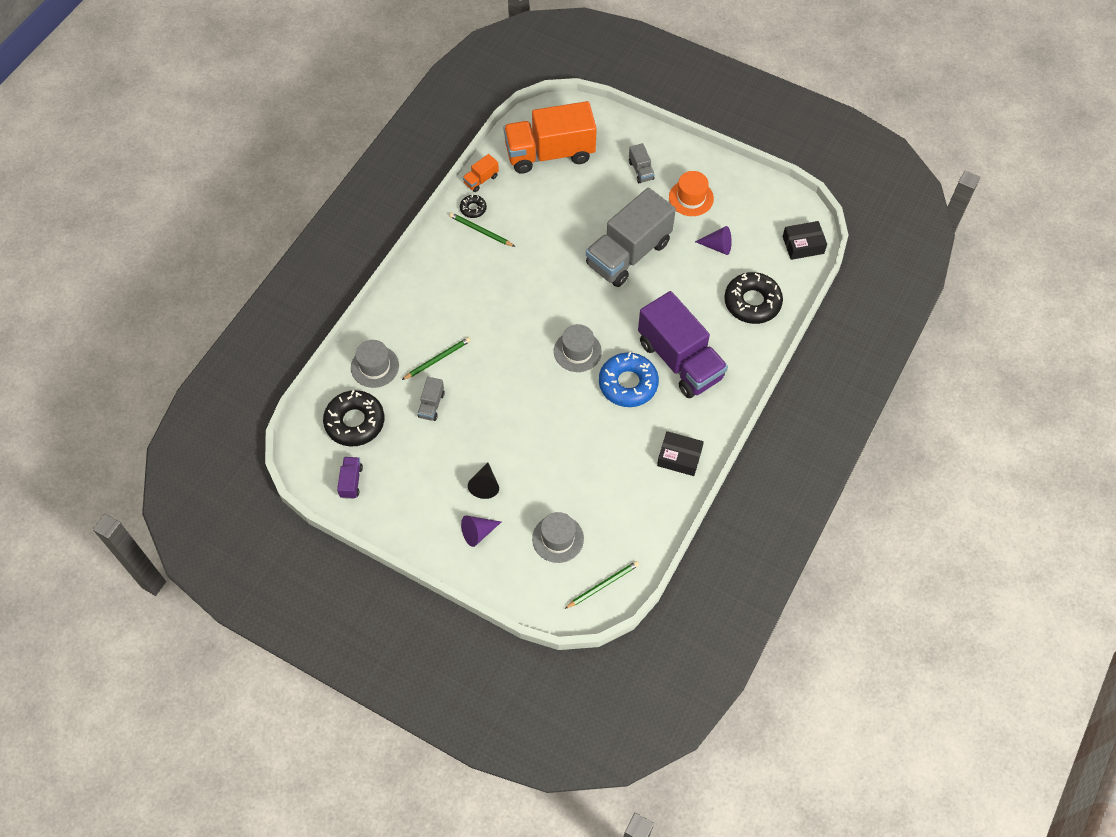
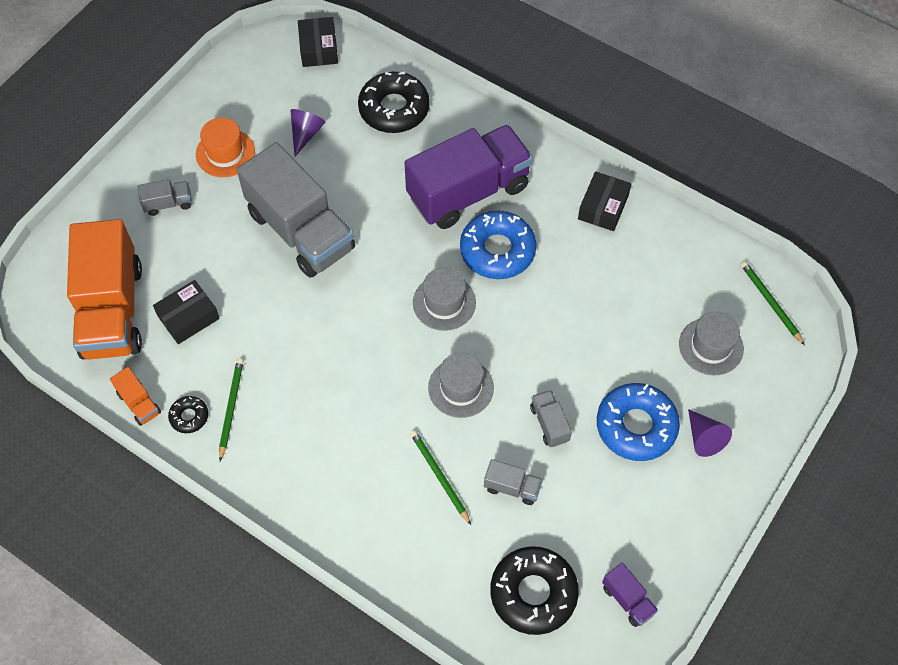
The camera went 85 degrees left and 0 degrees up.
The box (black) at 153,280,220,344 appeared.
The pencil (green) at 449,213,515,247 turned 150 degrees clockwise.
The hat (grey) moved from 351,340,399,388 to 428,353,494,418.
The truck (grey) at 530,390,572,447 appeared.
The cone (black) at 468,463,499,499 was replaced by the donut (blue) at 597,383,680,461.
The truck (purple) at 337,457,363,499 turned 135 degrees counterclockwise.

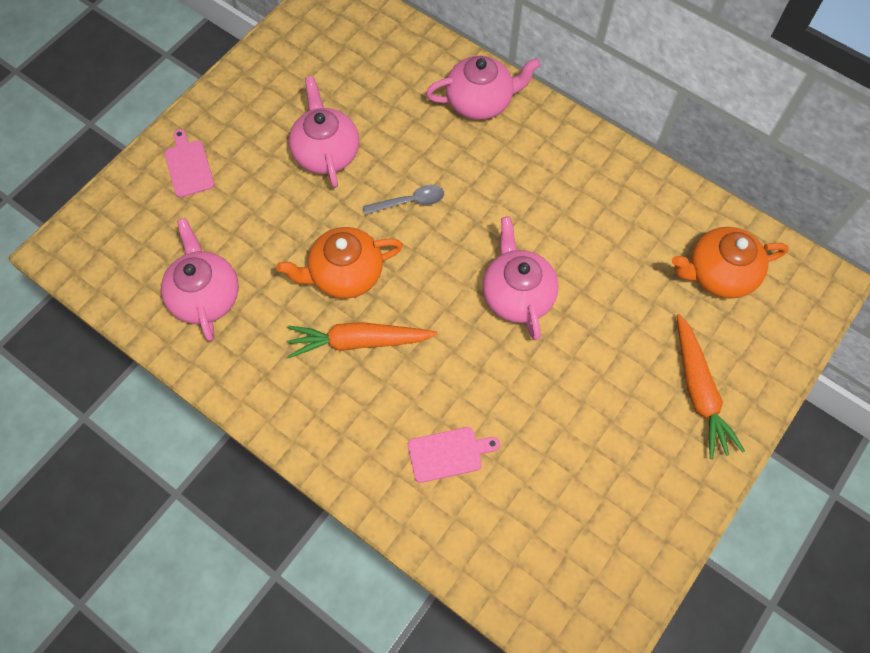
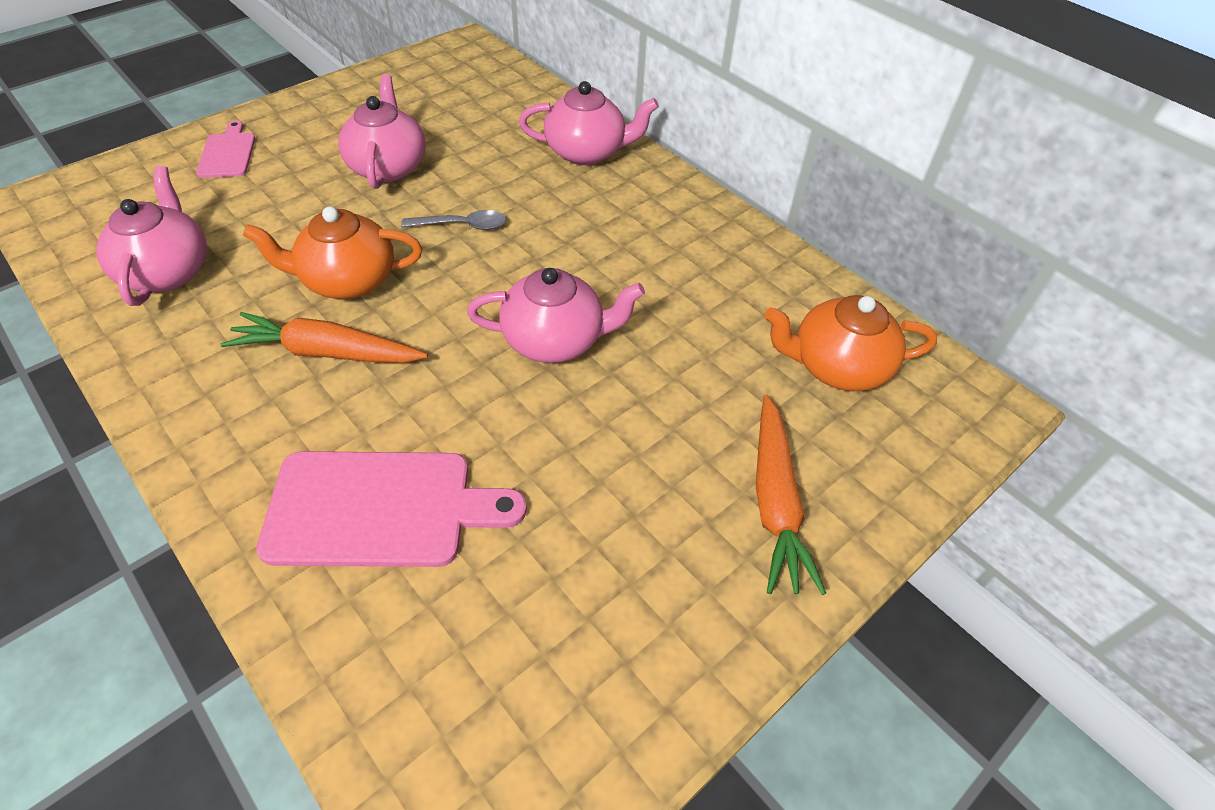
The camera went 10 degrees right and 15 degrees down.
The cutting board (pink) at 408,427,500,483 changed to 1.86 times the size.
The teapot (pink) at 482,216,558,340 turned 90 degrees clockwise.

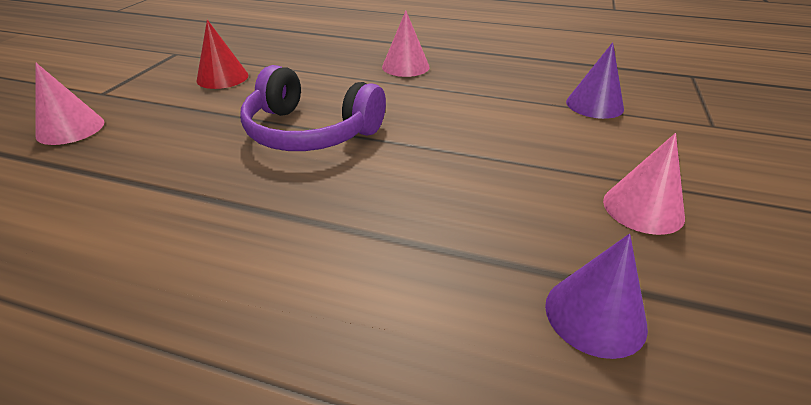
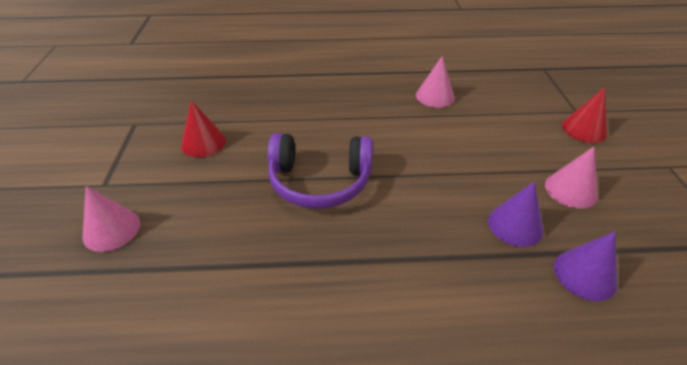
The camera went 20 degrees left and 5 degrees up.
The cone (pink) moved from 382,11,430,77 to 416,56,455,108.
The cone (purple) moved from 566,42,624,119 to 488,181,544,247.
The cone (red) at 562,87,607,143 appeared.

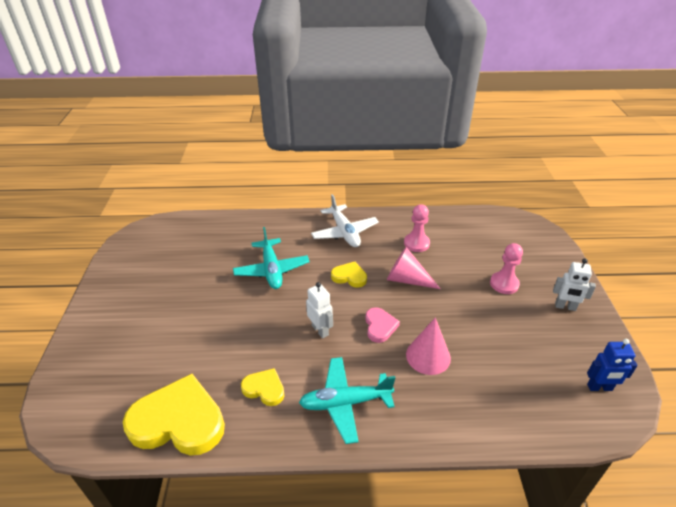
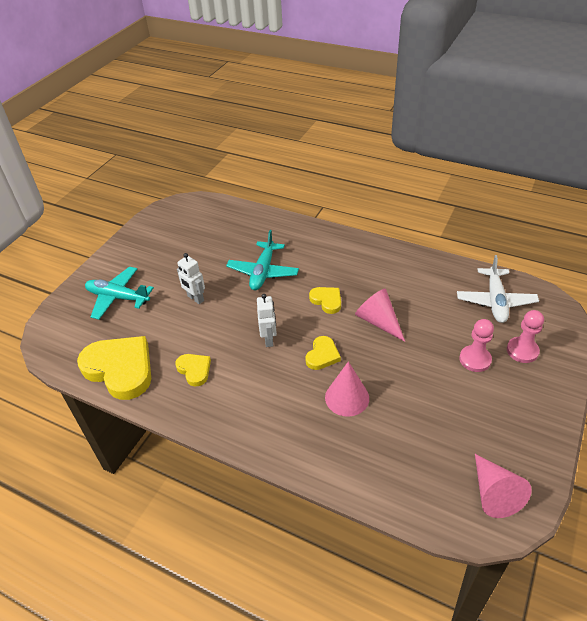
The camera went 30 degrees right and 5 degrees up.
The plane (turquoise) moved from 299,357,395,444 to 85,267,154,320.
The robot (white) moved from 553,258,596,311 to 177,253,205,304.
The heart (pink) at 365,307,400,343 became the heart (yellow) at 305,336,341,370.
The plane (white) moved from 311,194,379,247 to 457,255,539,323.
The robot (blue) at 587,339,638,391 was replaced by the cone (pink) at 475,454,532,518.
The pawn (pink) moved from 404,204,430,252 to 507,310,544,363.

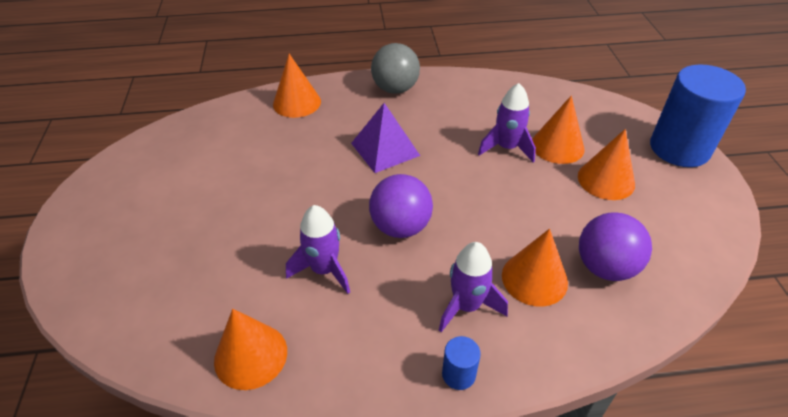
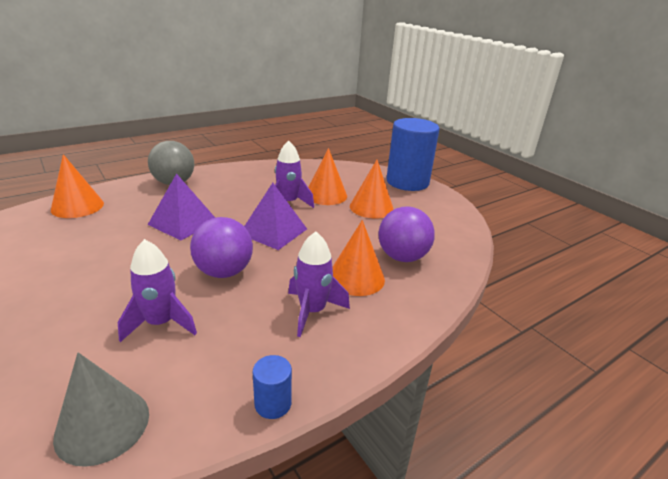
The camera went 30 degrees left and 15 degrees down.
The cone (orange) at 214,309,287,390 became the cone (grey) at 53,352,149,467.
The pyramid (purple) at 244,183,307,250 appeared.
The cylinder (blue) moved from 442,336,481,390 to 253,355,292,419.

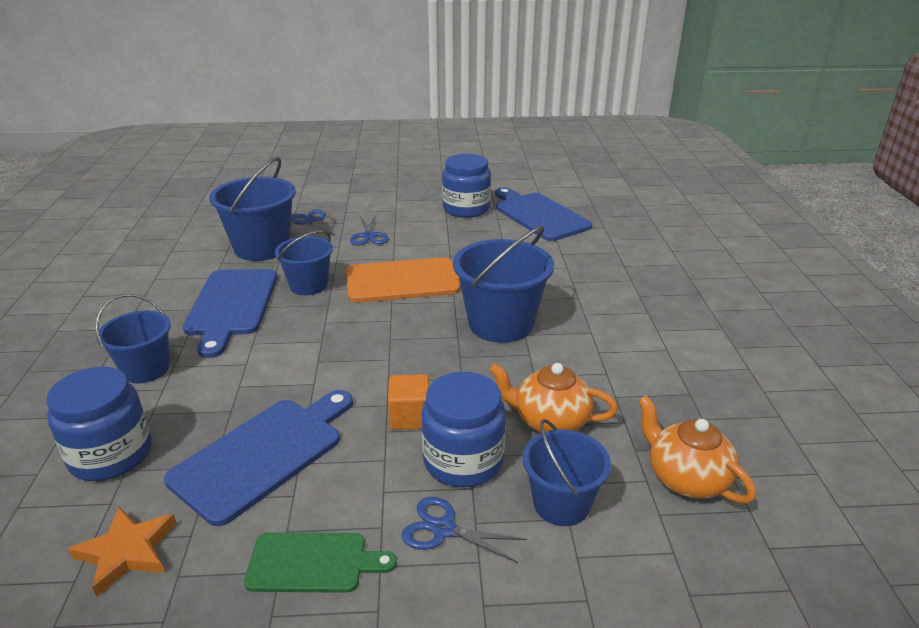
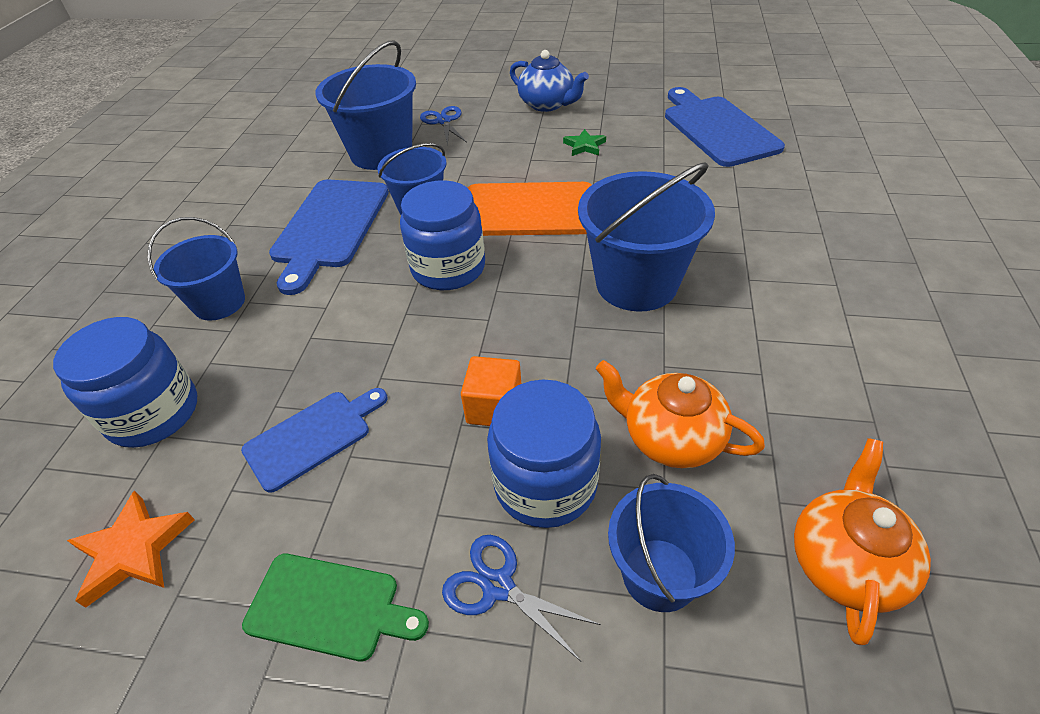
The camera went 15 degrees right and 15 degrees up.
The cutting board (blue) at 164,390,353,526 changed to 0.61 times the size.
The jar (blue) moved from 442,154,491,218 to 400,180,485,290.
The teapot (blue) at 510,50,589,112 appeared.
The star (green) at 563,129,606,156 appeared.
The teapot (orange) at 638,395,756,504 turned 45 degrees clockwise.
The scissors (blue) at 350,215,388,245 disappeared.

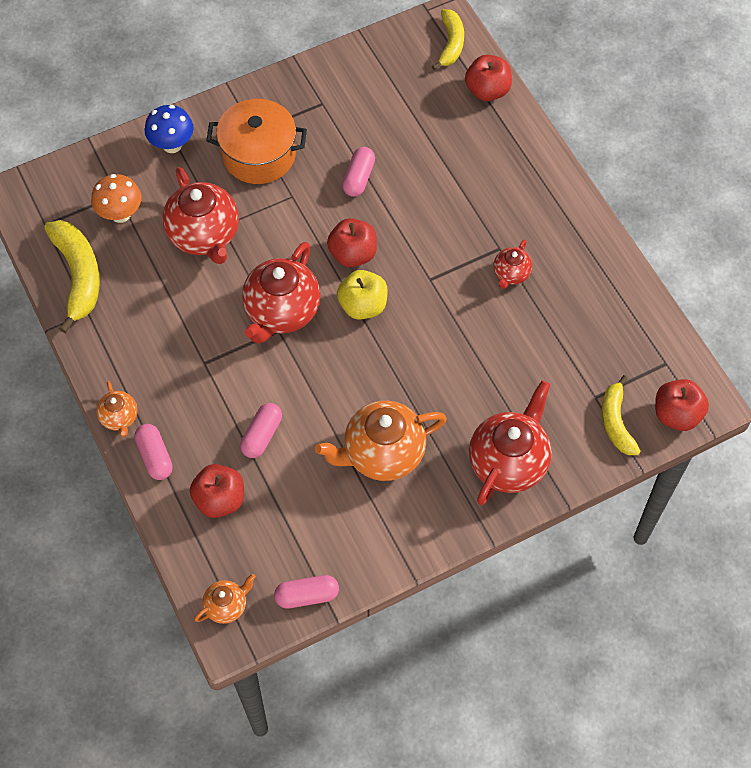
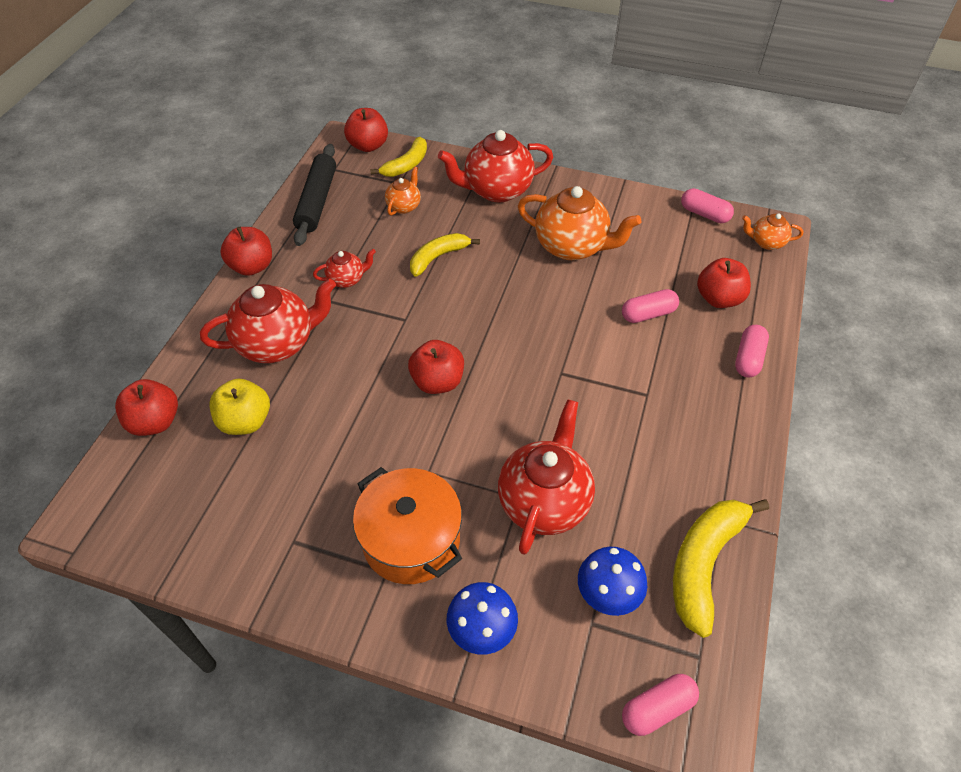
The camera went 135 degrees left and 10 degrees down.
The teapot (red) moved from 242,242,320,344 to 200,278,336,363.
The apple (yellow) moved from 337,270,388,320 to 209,379,270,435.
The apple (red) at 220,227,272,276 appeared.
The rolling pin (black) at 293,144,336,246 appeared.
The teapot (orange) moved from 96,381,138,437 to 385,166,421,216.
The banana (yellow) moved from 432,9,464,70 to 410,233,480,277.
The mushroom (orange) at 91,174,141,223 became the mushroom (blue) at 578,547,647,616.
The capsule (pink) moved from 342,147,375,197 to 622,674,699,736.

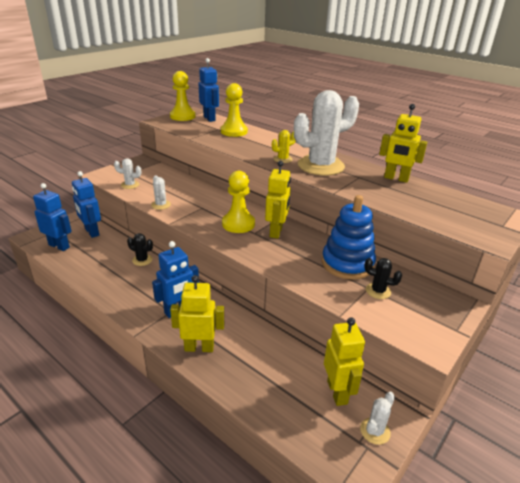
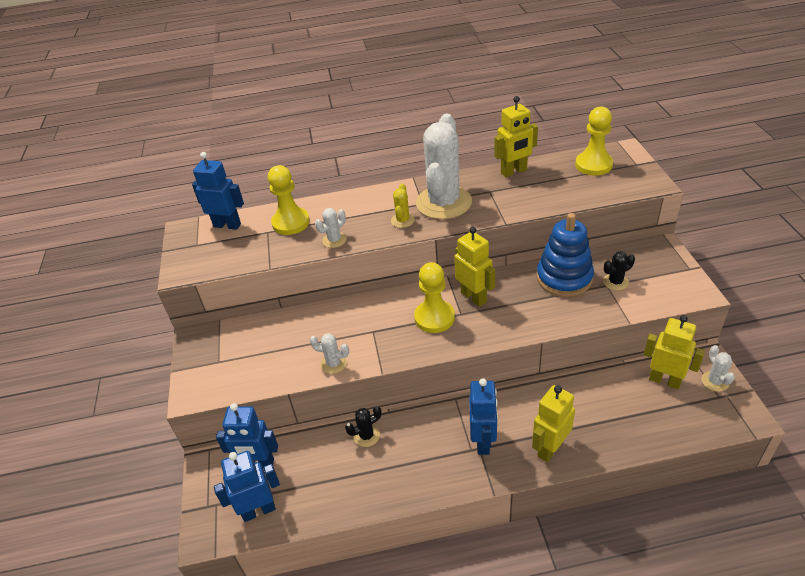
The camera went 45 degrees left and 10 degrees up.
The cactus (white) moved from 114,158,141,189 to 315,208,347,248.
The pawn (yellow) moved from 170,71,195,121 to 575,106,613,176.

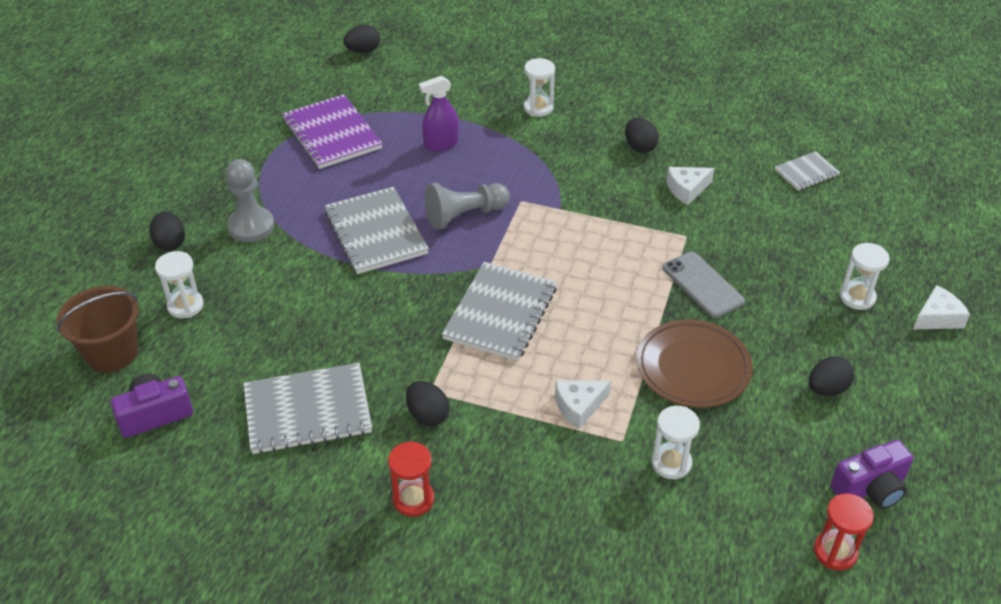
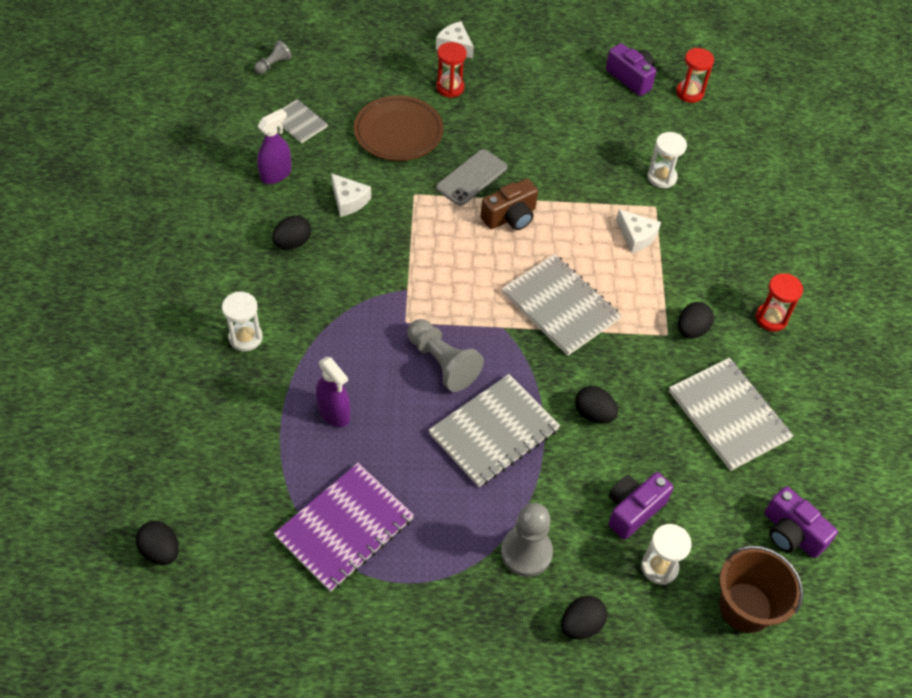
The camera went 110 degrees left and 10 degrees up.
The pawn (grey) at 254,40,292,74 appeared.
The spray bottle (purple) at 257,109,292,184 appeared.
The plate (brown) moved from 636,319,753,408 to 354,96,443,161.
The hourglass (white) at 840,243,890,310 became the hourglass (red) at 436,42,467,98.
The camera (brown) at 480,179,538,230 appeared.
The notebook (grey) at 442,262,557,361 turned 45 degrees clockwise.
The egg (black) moved from 809,356,855,396 to 575,386,618,423.
The camera (purple) at 608,472,674,540 appeared.

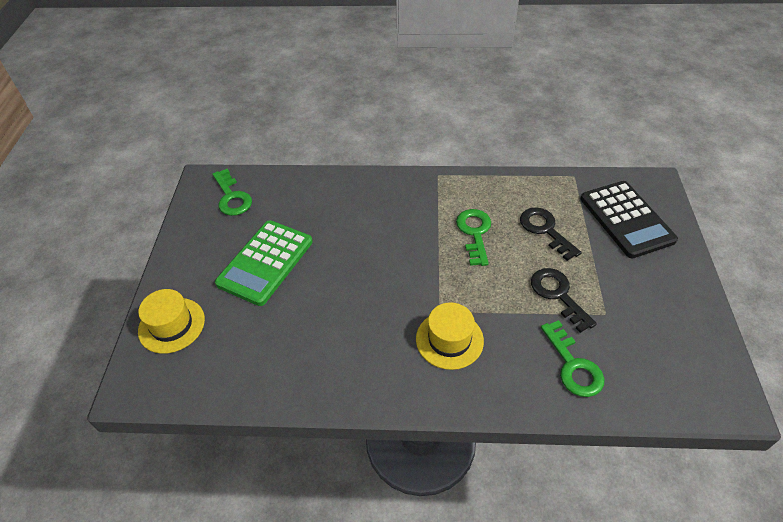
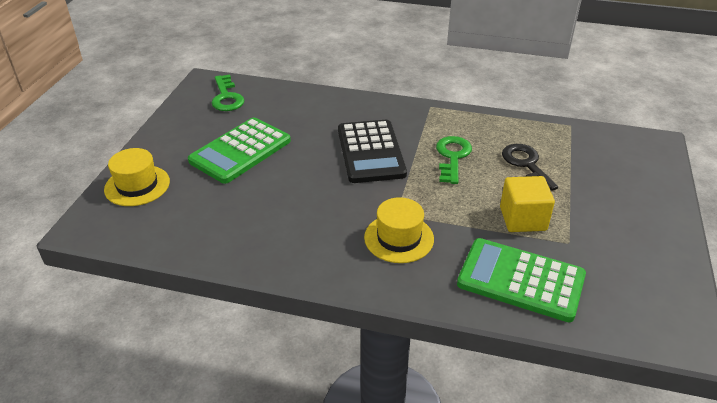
The camera went 10 degrees right and 10 degrees down.
The calculator (black) moved from 581,181,678,258 to 338,120,407,183.
The key (green) at 541,320,605,397 was replaced by the calculator (green) at 457,238,586,322.
The key (black) at 531,268,597,333 was replaced by the cube (yellow) at 500,176,555,232.

